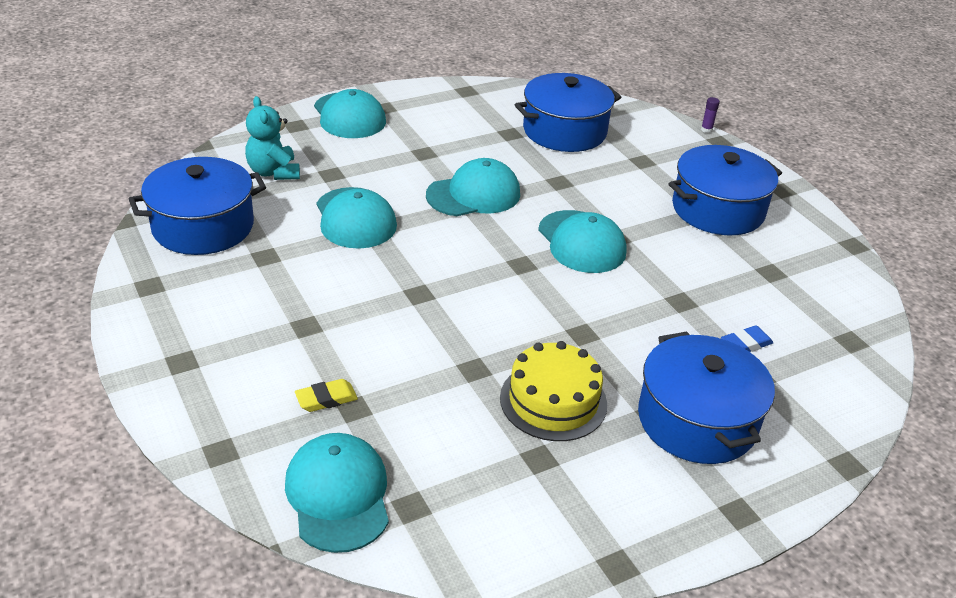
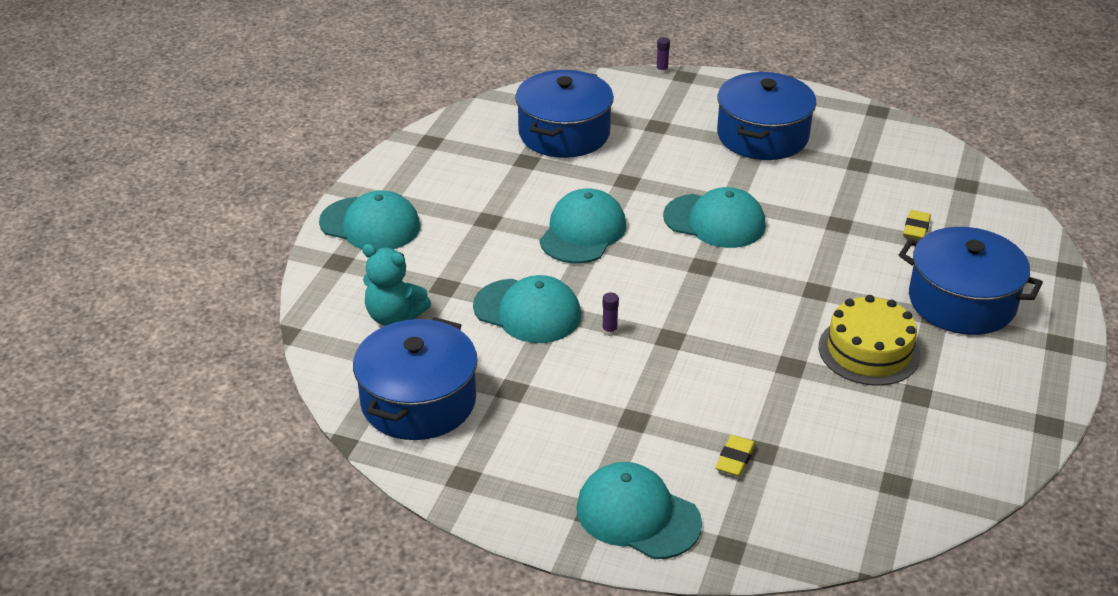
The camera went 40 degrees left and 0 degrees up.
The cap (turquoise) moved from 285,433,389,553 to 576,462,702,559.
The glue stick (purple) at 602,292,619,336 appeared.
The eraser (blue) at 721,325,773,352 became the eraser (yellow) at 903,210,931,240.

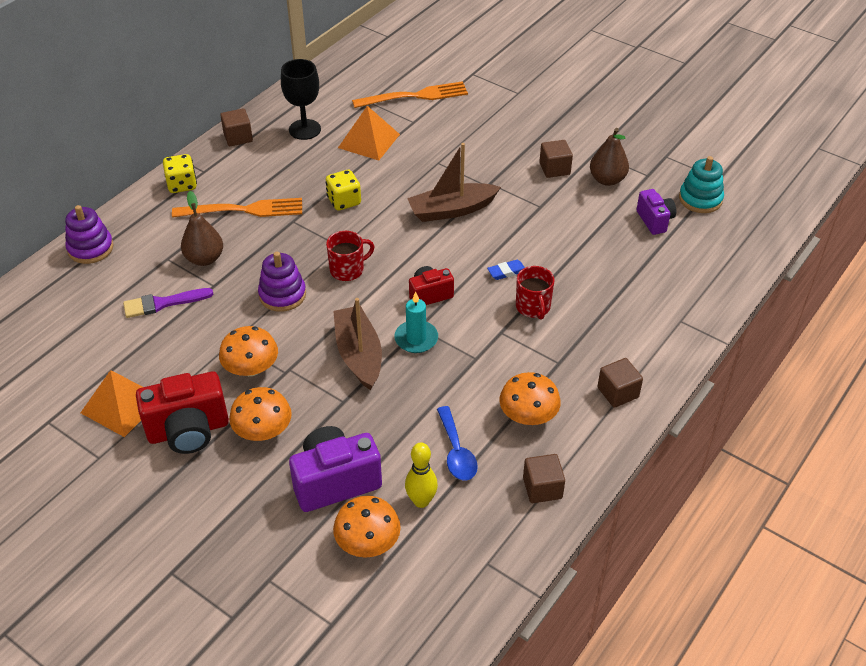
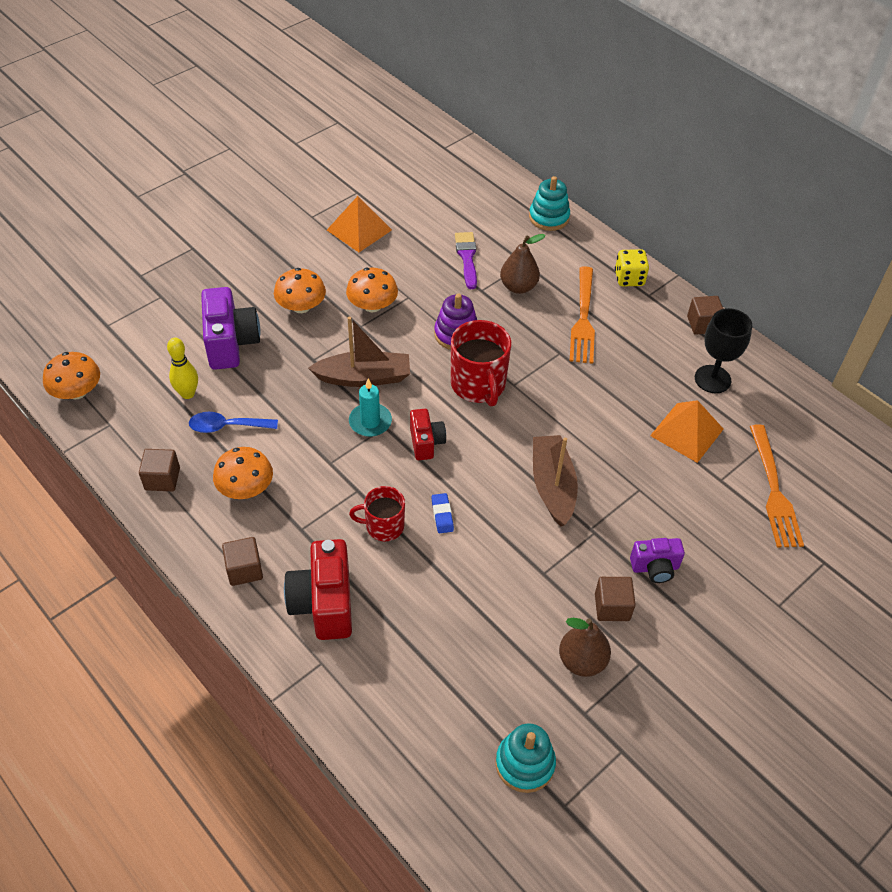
The camera went 100 degrees right and 5 degrees up.
The mushroom (orange) moved from 333,496,401,558 to 43,352,100,400.
The camera (red) moved from 136,372,229,454 to 284,539,352,640.
The mug (red) at 326,231,375,281 changed to 1.61 times the size.
The stacking toy (purple) at 65,205,114,264 became the stacking toy (turquoise) at 529,176,570,231.
The camera (purple) moved from 636,189,676,235 to 630,538,685,583.
The dice (yellow) at 326,170,361,211 disappeared.

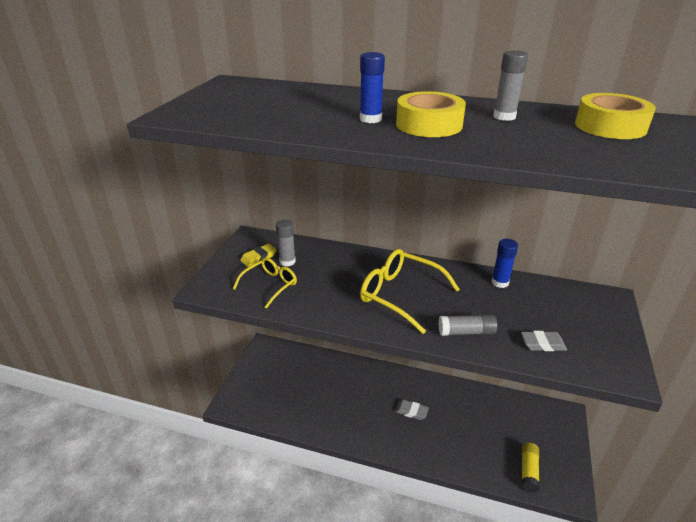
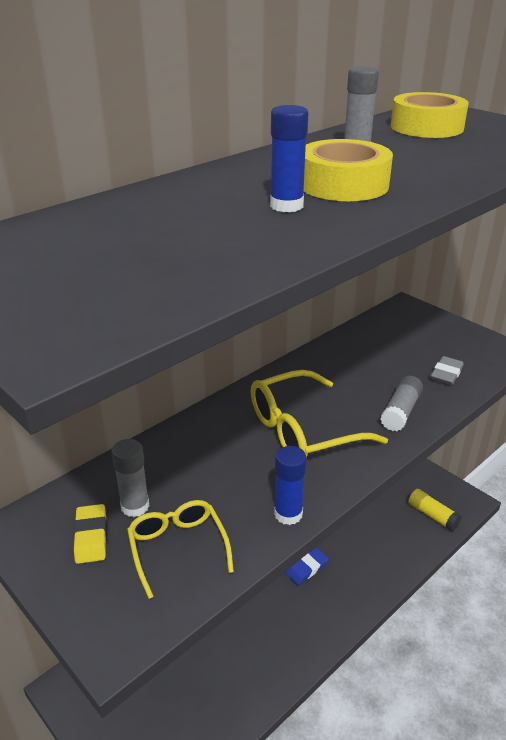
The camera went 60 degrees left and 0 degrees up.
The glue stick (blue) moved from 491,239,518,288 to 274,446,307,525.
The eraser (grey) at 395,400,429,420 became the eraser (blue) at 286,548,329,585.

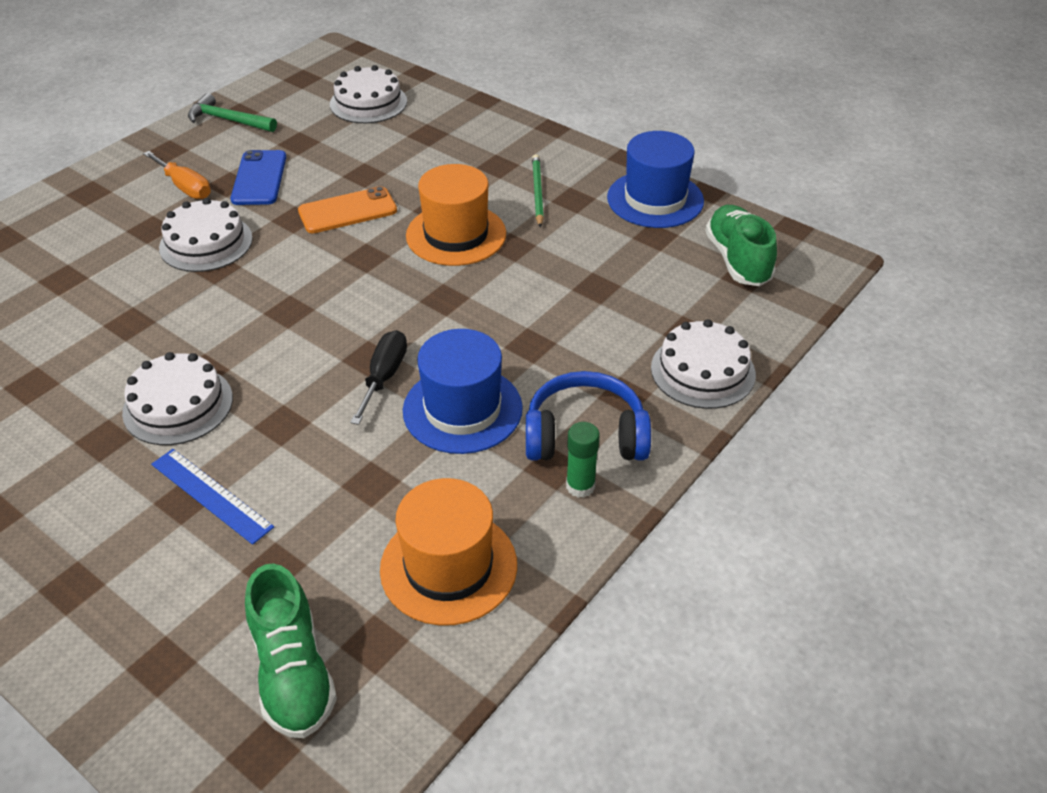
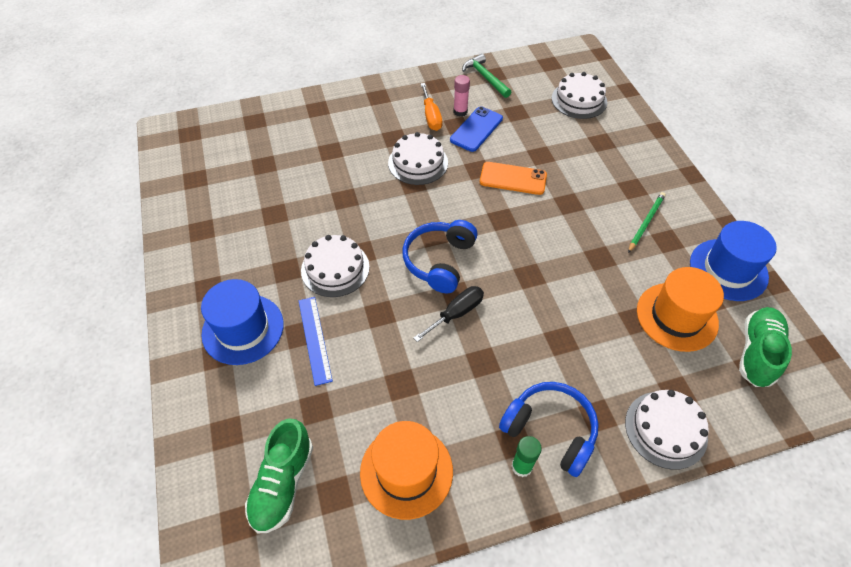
The camera went 35 degrees right and 10 degrees up.
The hat (blue) moved from 403,329,523,454 to 201,279,284,365.
The headphones (blue) at 402,220,477,294 appeared.
The glue stick (pink) at 454,75,470,117 appeared.
The hat (orange) moved from 406,164,506,266 to 637,267,724,352.

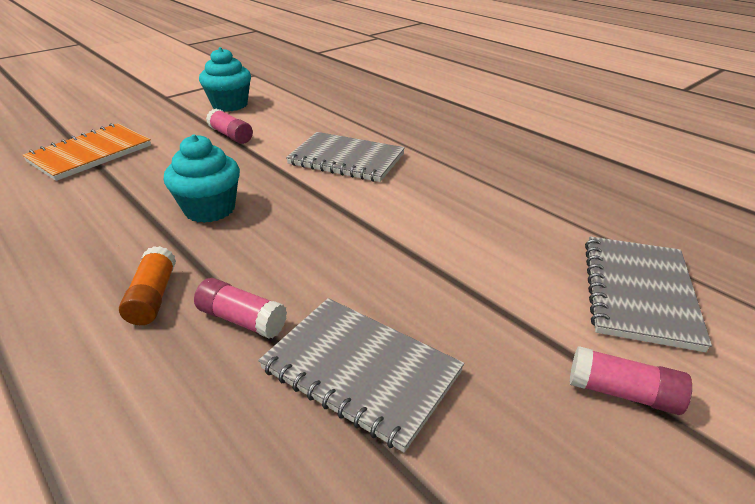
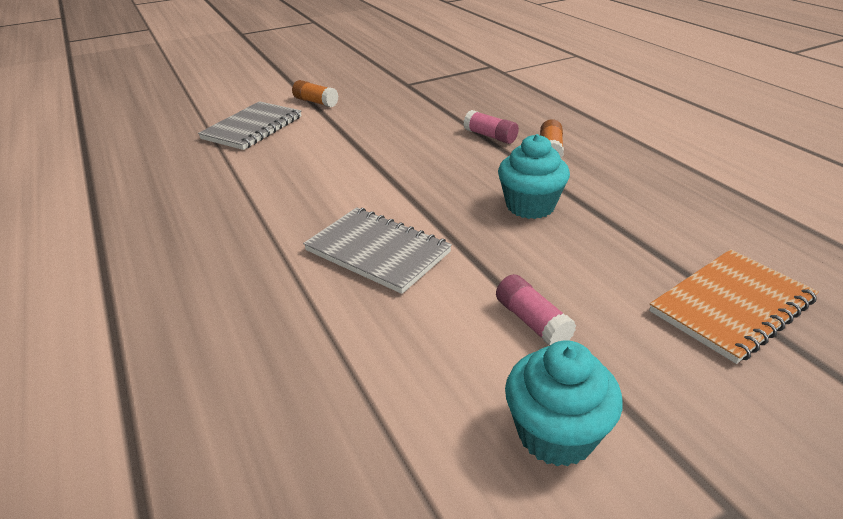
The camera went 165 degrees left and 0 degrees up.
The glue stick (pink) at 570,346,692,415 became the glue stick (orange) at 292,80,339,107.
The notebook (grey) at 258,298,464,453 disappeared.

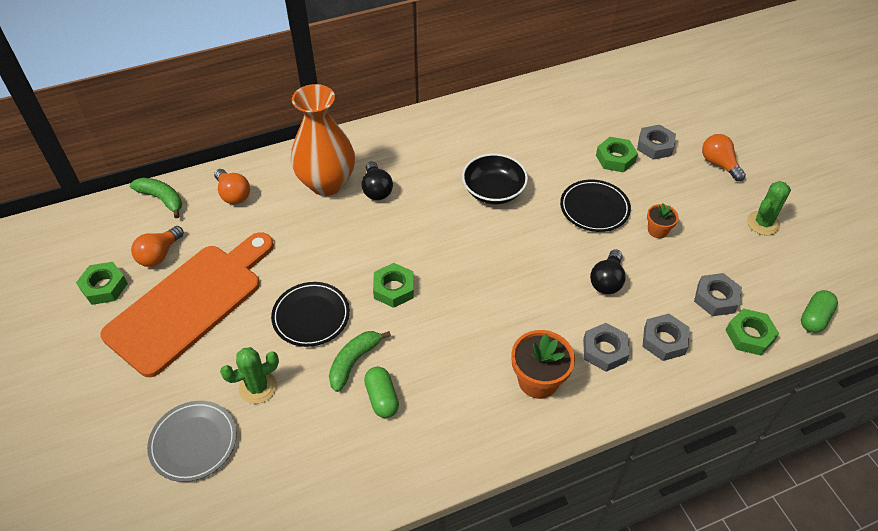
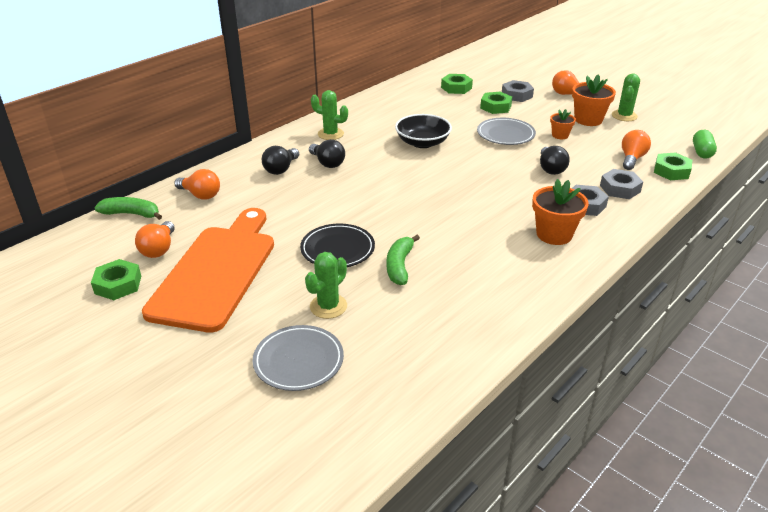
The camera went 25 degrees left and 15 degrees down.
The vase (orange) at 291,84,355,196 was replaced by the light bulb (black) at 262,146,299,175.
The cactus (green) at 311,90,348,140 appeared.
The nut (green) moved from 373,263,414,308 to 441,74,473,94.
The plate (black) at 560,180,631,232 became the plate (grey) at 477,118,536,145.
The flower pot (orange) at 572,74,616,126 appeared.
The nut (grey) at 694,273,742,316 was replaced by the light bulb (orange) at 622,130,651,170.
The capsule (green) at 364,367,399,418 disappeared.

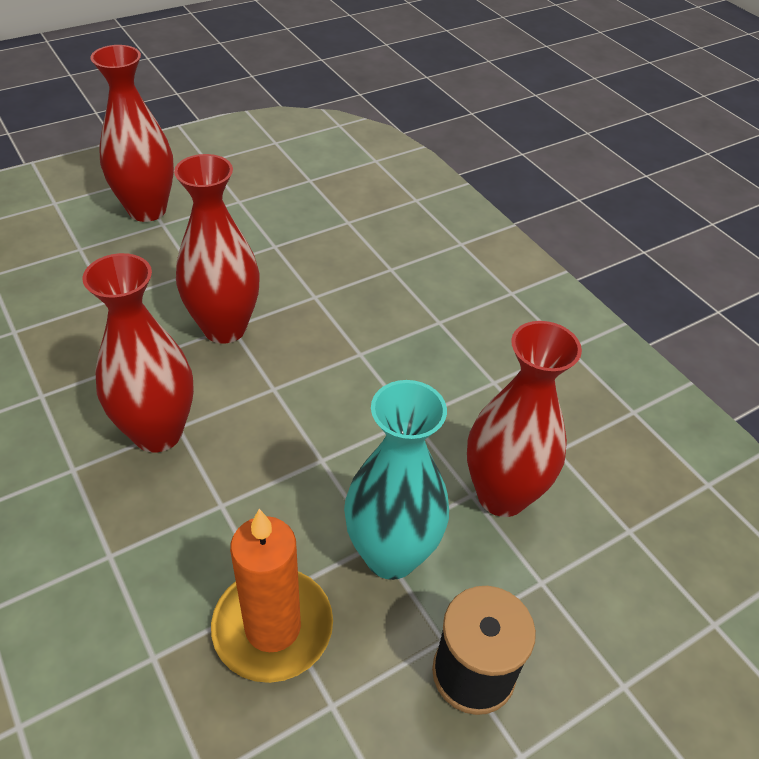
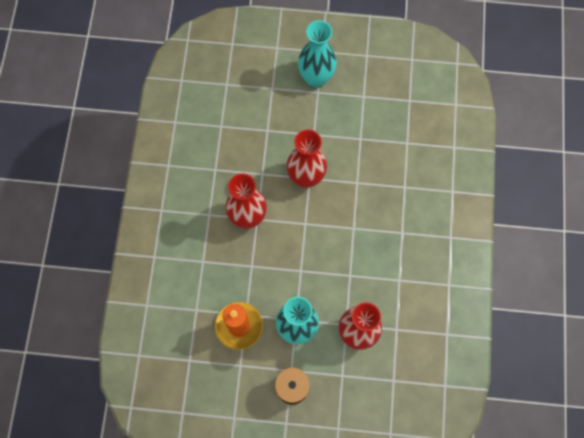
The camera went 40 degrees right and 25 degrees up.
The vase (red) at 90,45,174,222 became the vase (turquoise) at 298,20,337,88.

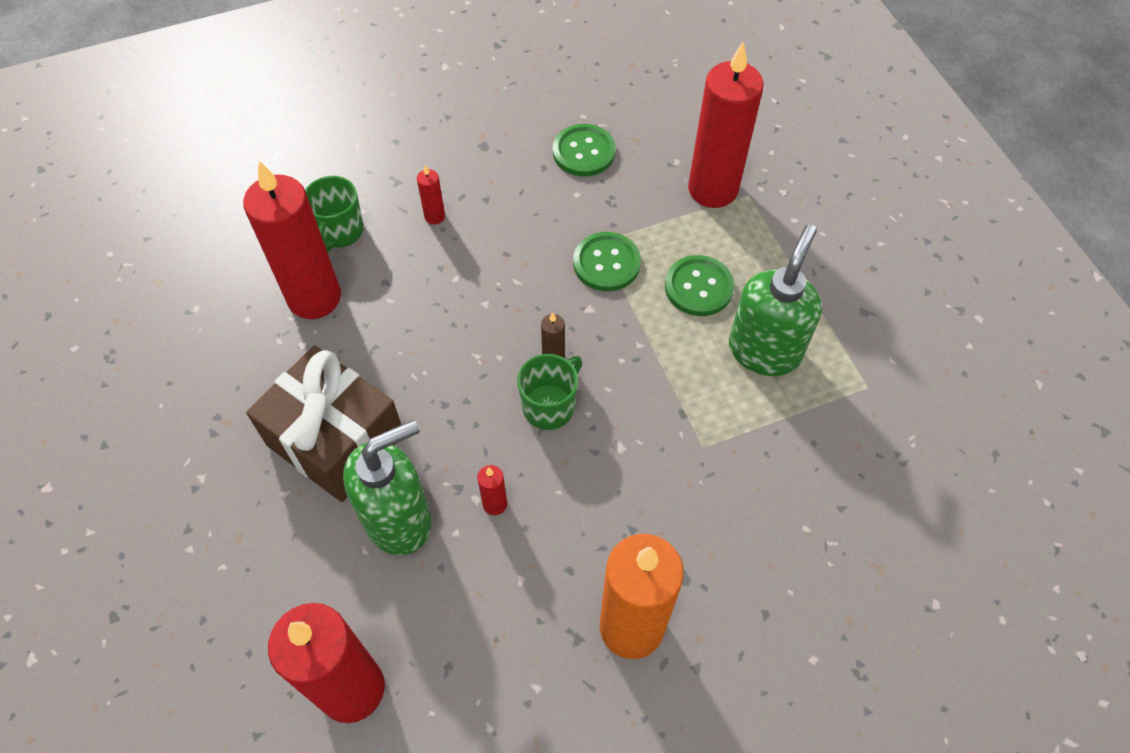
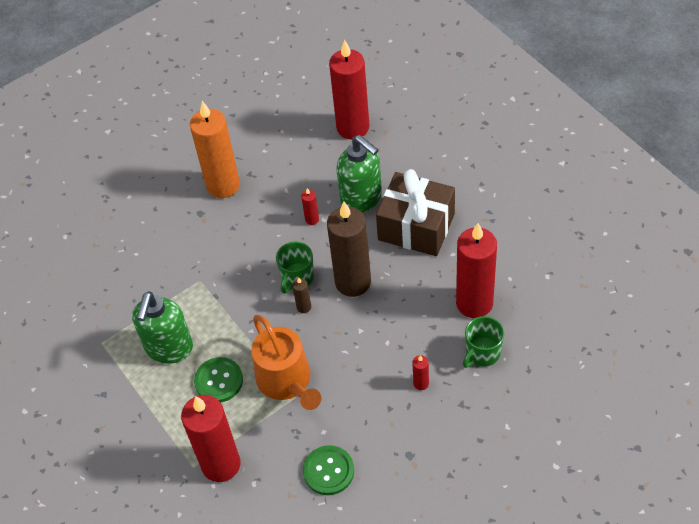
The camera went 170 degrees right and 5 degrees down.
The button (green) at 573,232,641,291 was replaced by the watering can (orange) at 251,315,321,410.
The candle (brown) at 327,202,371,297 appeared.
The soap dispenser (green) at 343,420,432,555 turned 90 degrees counterclockwise.
The mug (green) at 305,176,364,253 turned 135 degrees counterclockwise.

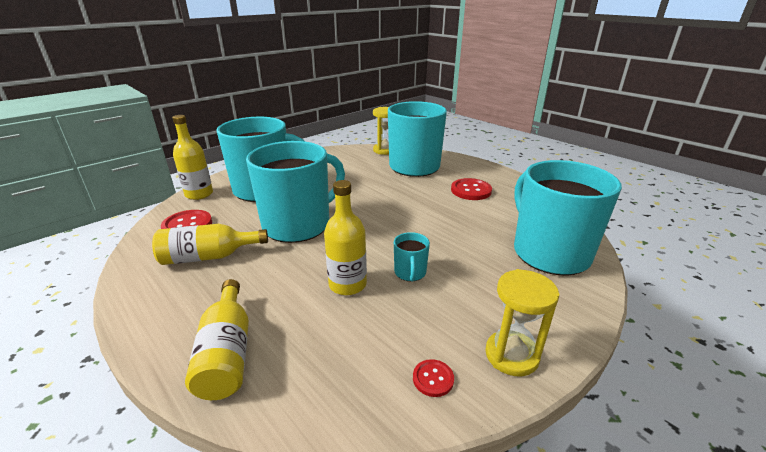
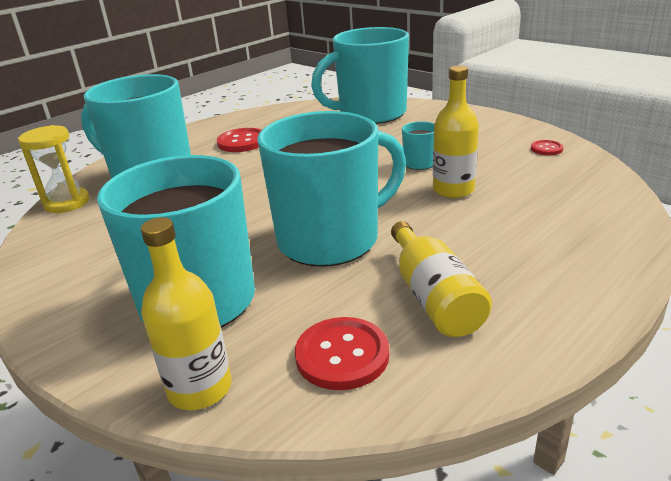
The camera went 90 degrees left and 0 degrees up.
The mug (turquoise) at 246,141,345,243 turned 105 degrees clockwise.
The bottle (yellow) at 185,279,249,400 disappeared.
The hourglass (yellow) at 485,269,559,376 disappeared.

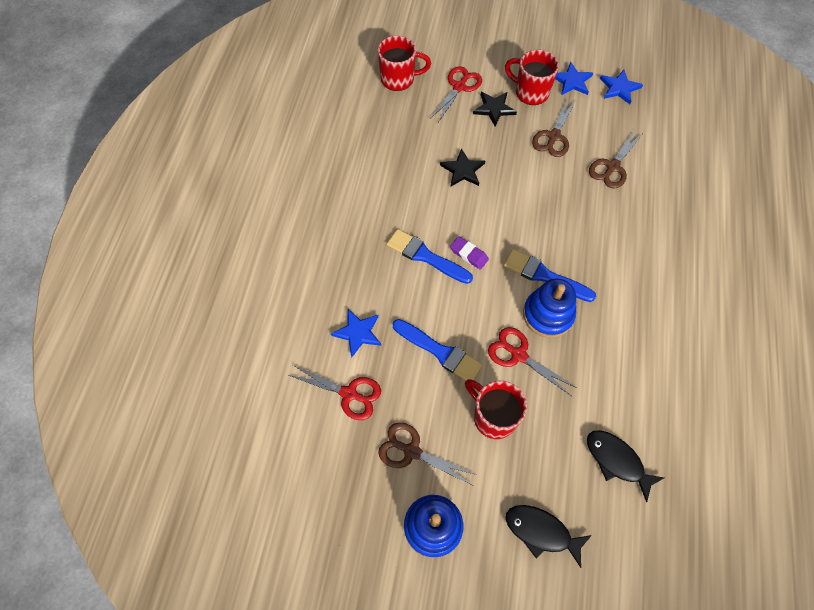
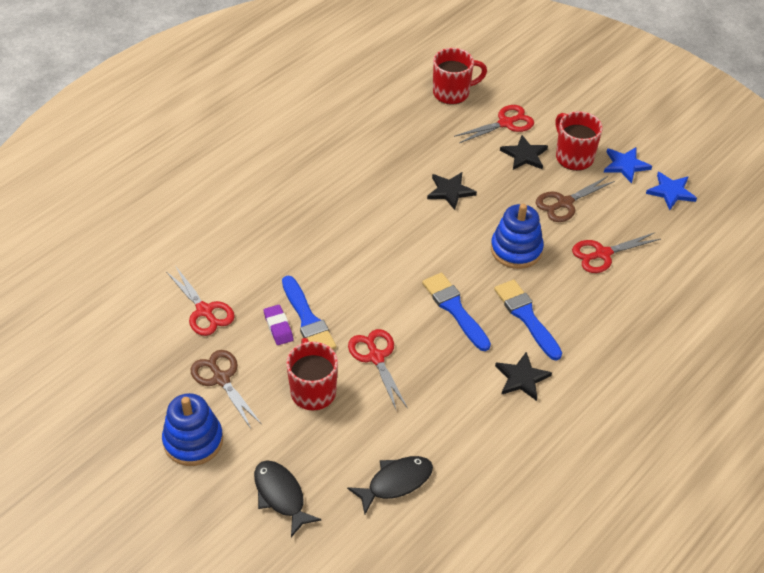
The camera went 30 degrees right and 15 degrees down.
The eraser (purple) moved from 450,236,489,270 to 264,305,293,345.
The fish (black) at 587,430,664,502 turned 75 degrees clockwise.
The mug (red) at 378,36,431,91 turned 45 degrees counterclockwise.
The stacking toy (blue) moved from 523,278,576,338 to 491,204,544,269.
The brush (blue) moved from 387,229,473,284 to 494,280,562,361.
The star (black) at 495,352,552,401 appeared.
The scissors (brown) at 589,131,644,189 became the scissors (red) at 572,233,661,273.
The star (blue) at 331,309,381,358 disappeared.

